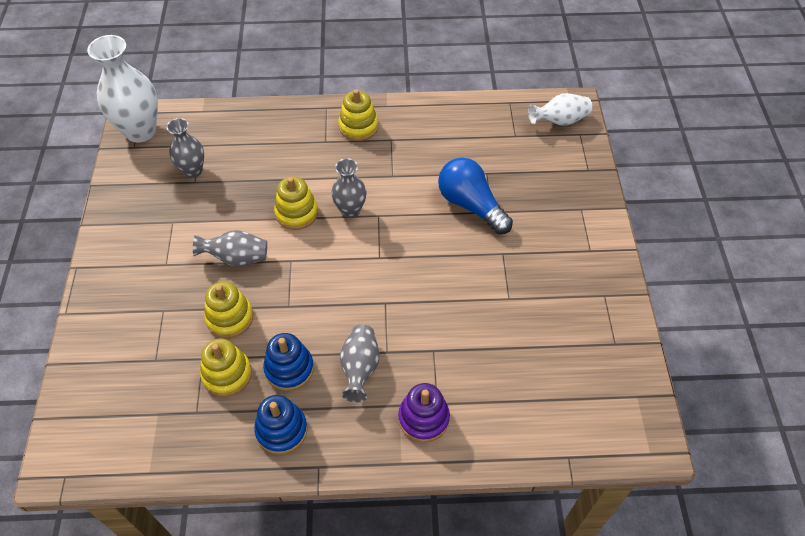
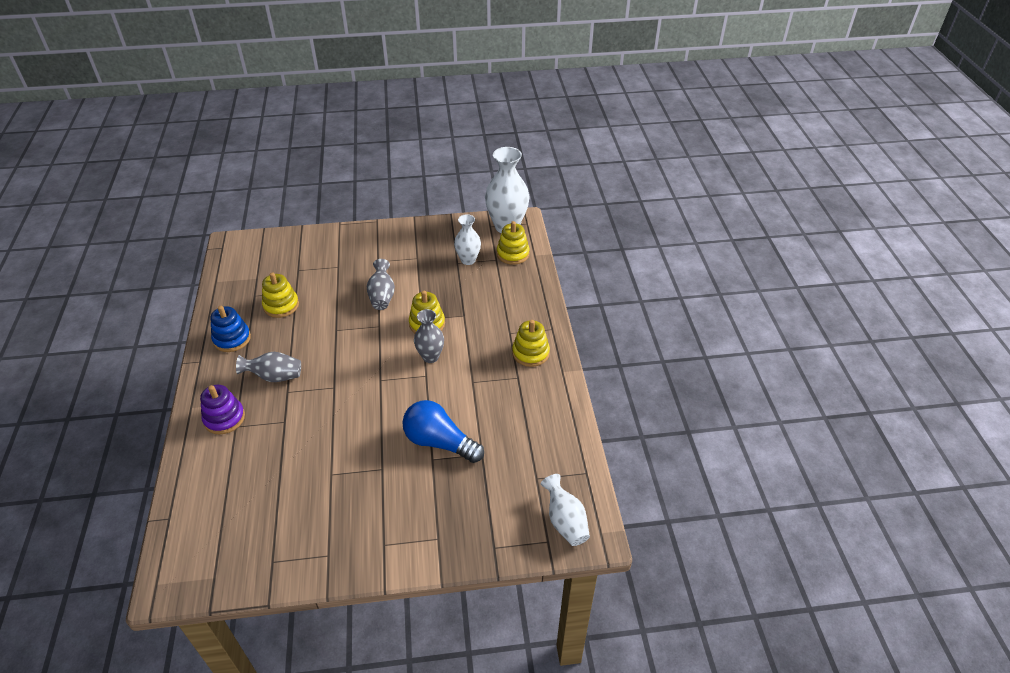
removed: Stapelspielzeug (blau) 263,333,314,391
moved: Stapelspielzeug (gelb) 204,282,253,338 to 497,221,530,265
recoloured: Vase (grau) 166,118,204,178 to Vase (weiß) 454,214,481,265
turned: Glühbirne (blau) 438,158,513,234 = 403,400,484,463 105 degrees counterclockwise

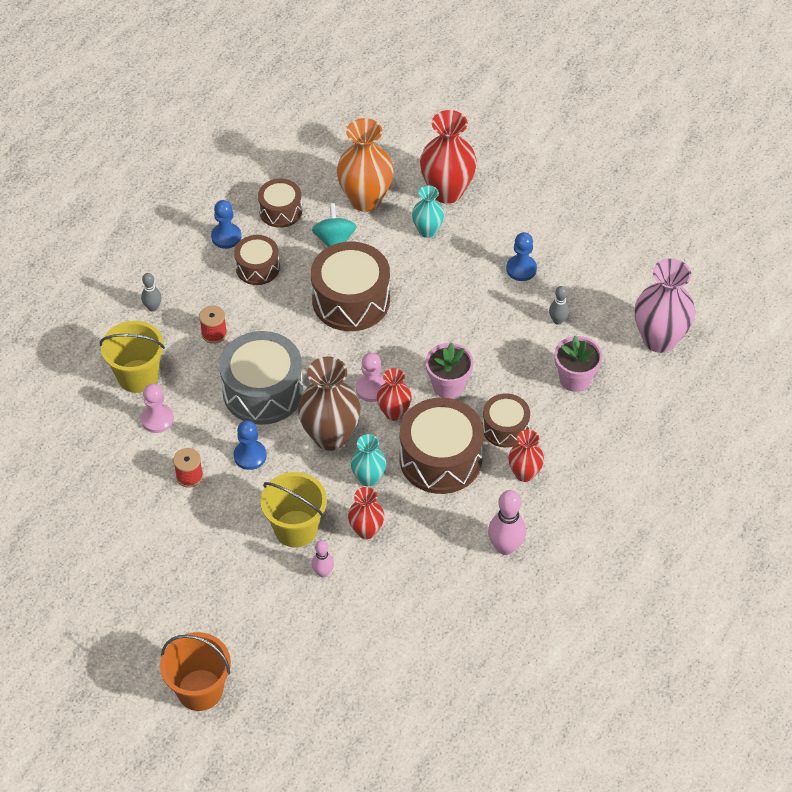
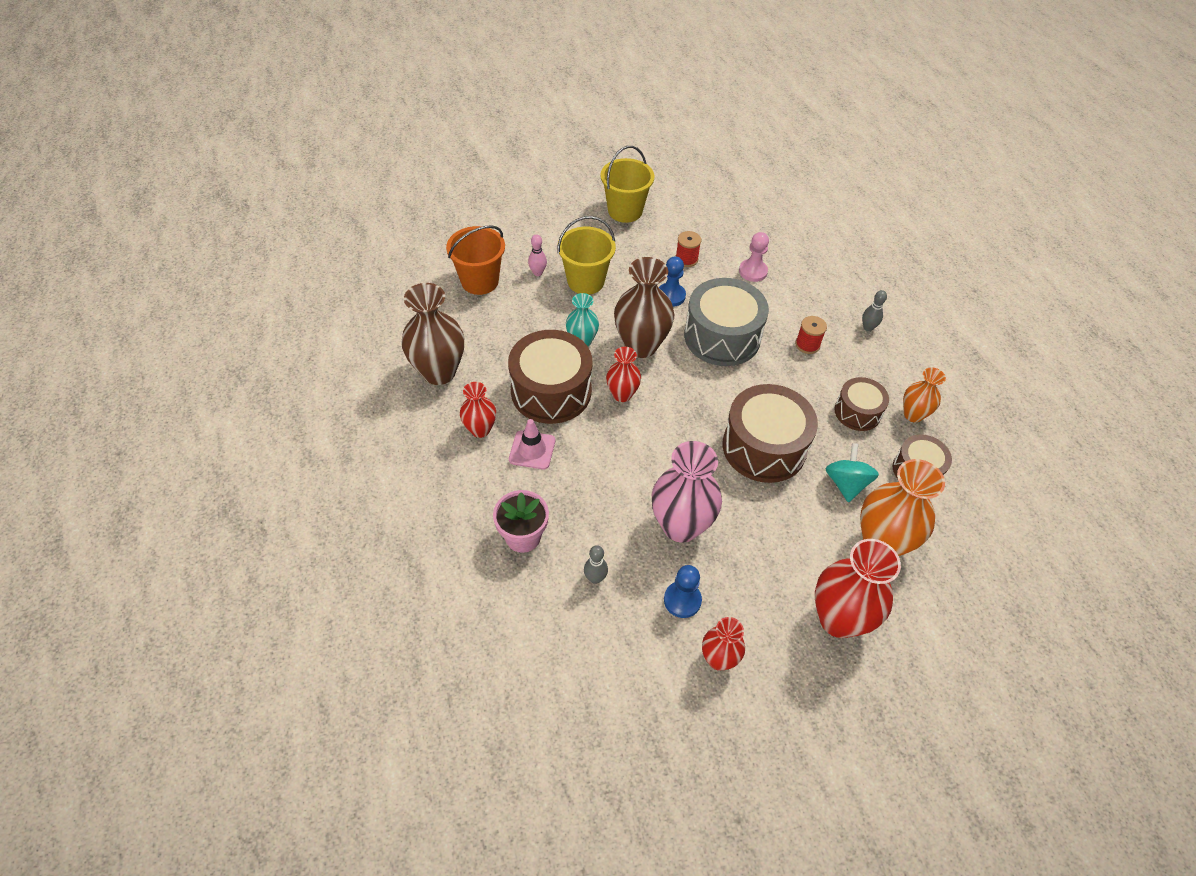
removed: Vase (türkis) 412,186,444,238; Blumentopf (rosa) 425,342,474,399; Bauer (rosa) 356,353,385,402
moved: Vase (rosa) 635,259,695,353 to 652,441,722,542; Eimer (gelb) 100,321,165,393 to 600,146,654,223; Vase (rot) 348,487,384,539 to 702,617,745,671; Eimer (orange) 160,632,231,711 to 446,225,505,295
replaced: Bauer (blau) 211,200,241,249 to Vase (orange) 903,367,946,423; Trommel (braun) 482,394,530,448 to Leitkegel (rosa) 509,419,555,469; Bowlingkegel (rosa) 488,490,526,555 to Vase (braun) 401,283,464,385
turned: Kreisel (türkis) 312,203,357,247 = 825,443,879,503 120 degrees counterclockwise

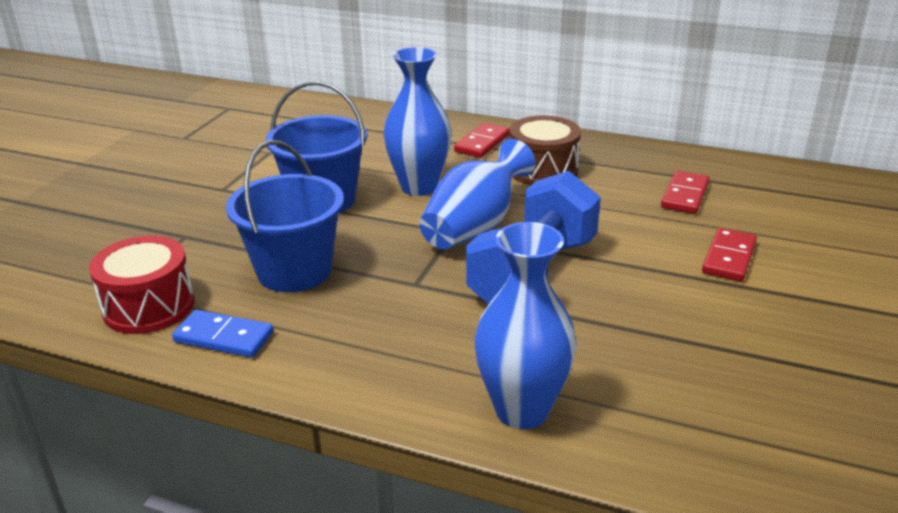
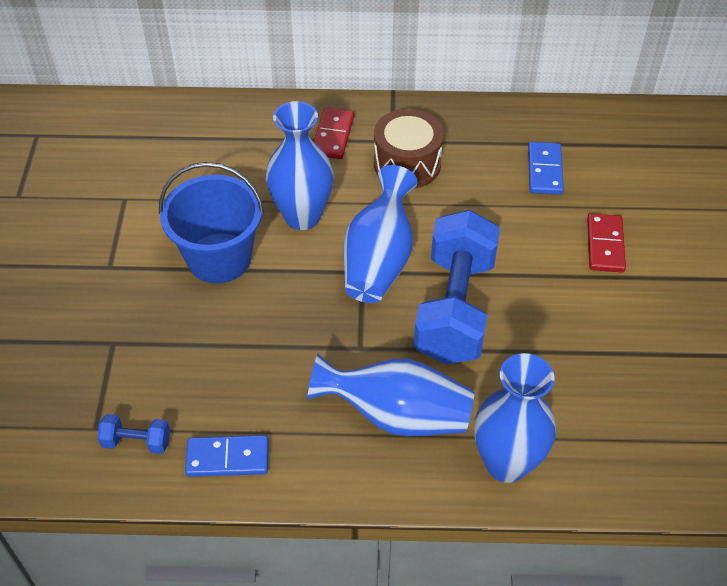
removed: Eimer (blau) 226,140,344,292
added: Vase (blau) 307,354,474,436
replaced: Trommel (rot) 89,236,194,334 to Hantel (blau) 97,414,170,454
recoloured: Dominostein (rot) 661,171,710,214 to Dominostein (blau) 528,142,564,195

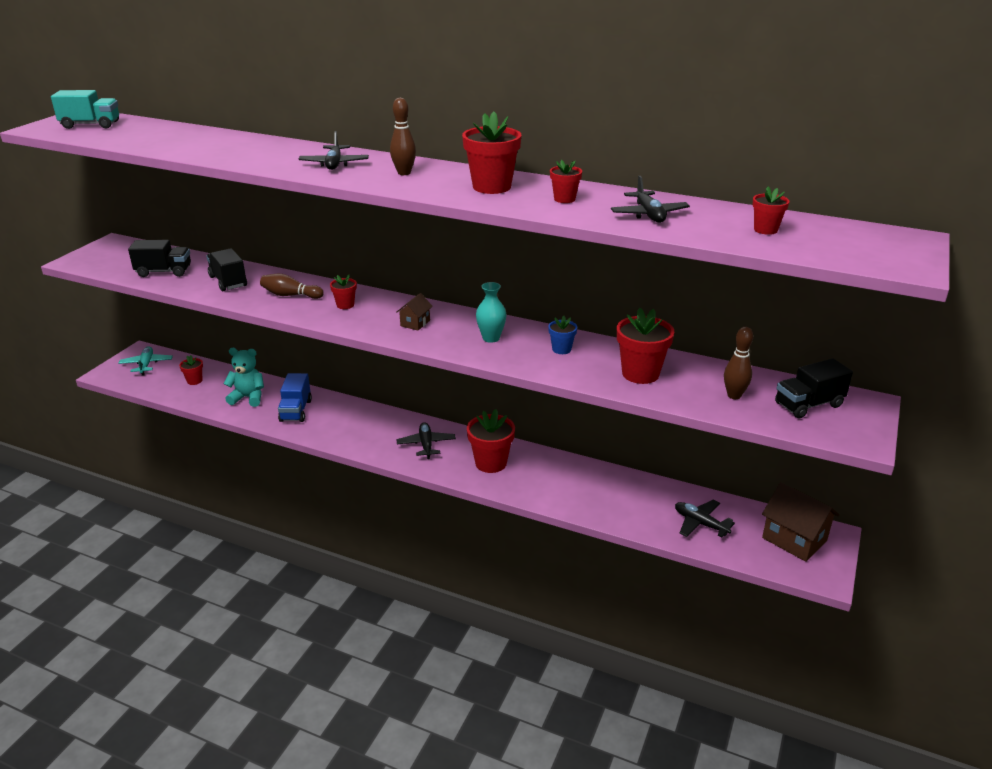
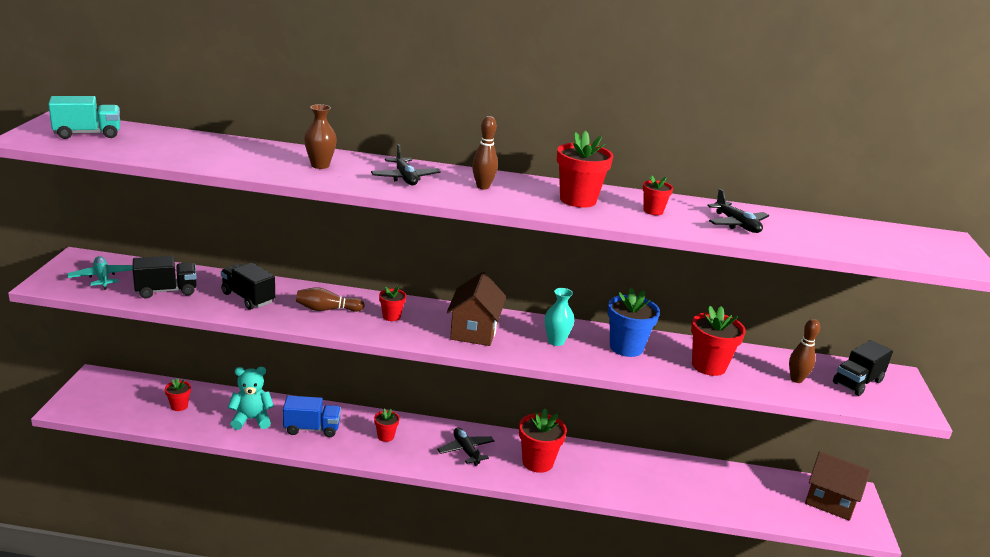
removed: Flugzeug (schwarz) 675,500,735,538
added: Vase (braun) 304,104,337,169
moved: Blumentopf (rot) 753,187,789,235 to 374,408,400,442; Flugzeug (türkis) 118,346,173,376 to 67,256,133,290
turned: Lastwagen (blau) 278,373,312,422 = 283,395,341,437 75 degrees counterclockwise
resized: Haus (braun) 397,293,433,330 = 447,272,506,346 x1.94; Blumentopf (blau) 548,316,577,354 = 608,288,660,357 x1.86

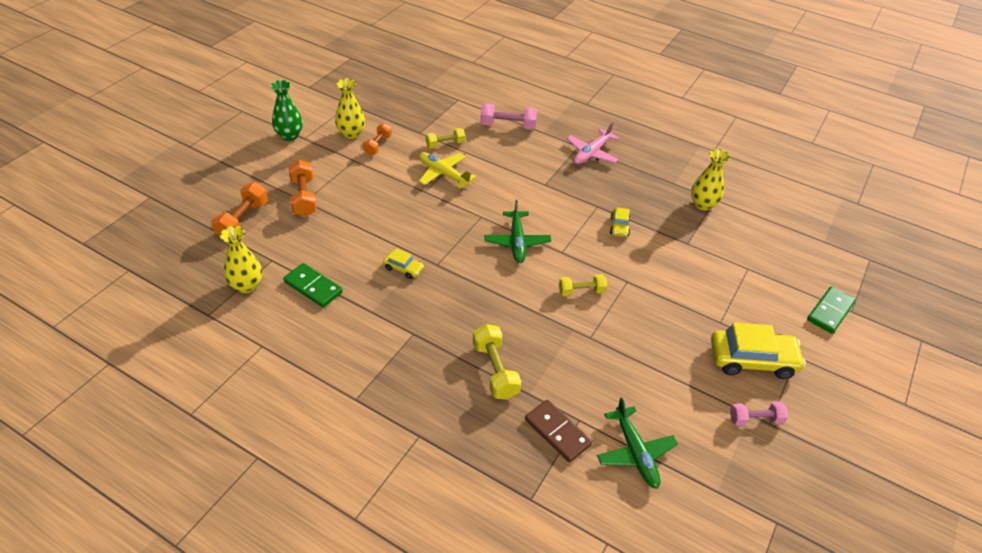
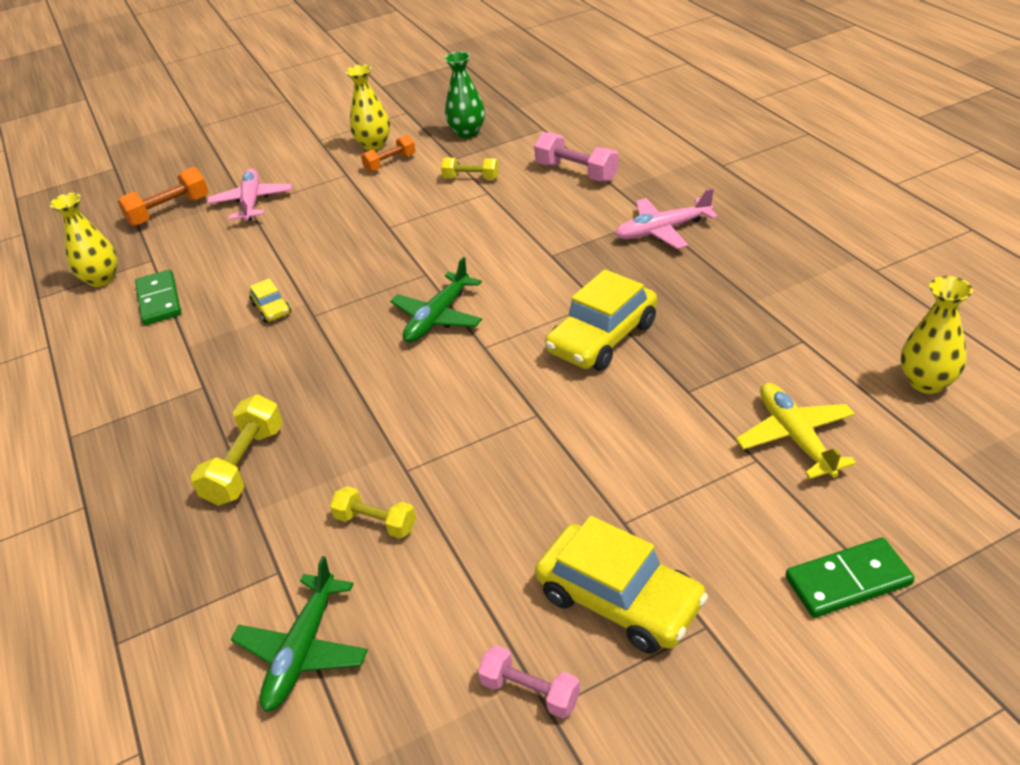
removed: Dominostein (braun) 525,400,592,463
moved: Vase (grün) 271,80,303,141 to 444,52,485,138; Vase (gelb) 691,149,730,211 to 901,276,973,394; Flugzeug (gelb) 419,152,476,189 to 736,383,856,479; Hantel (gelb) 559,274,607,296 to 330,486,416,538
replaced: Hantel (orange) 288,160,317,217 to Flugzeug (rosa) 207,168,292,221
resized: Auto (gelb) 610,207,630,237 = 545,269,657,371 x2.04

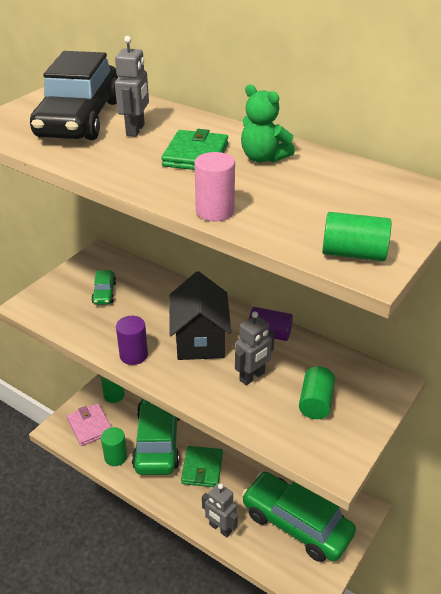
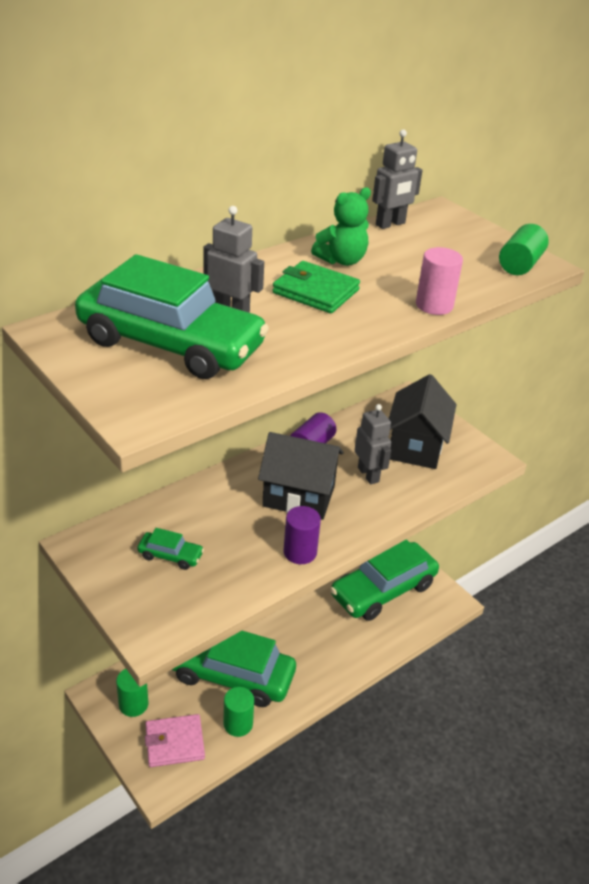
removed: Geldbörse (grün) 181,446,223,487
moved: Roboter (grau) 202,483,238,537 to 372,129,422,229
replaced: Vollzylinder (grün) 299,366,335,419 to Haus (schwarz) 389,374,457,469
recoloured: Auto (schwarz) 30,51,118,140 to Auto (grün) 75,254,269,379

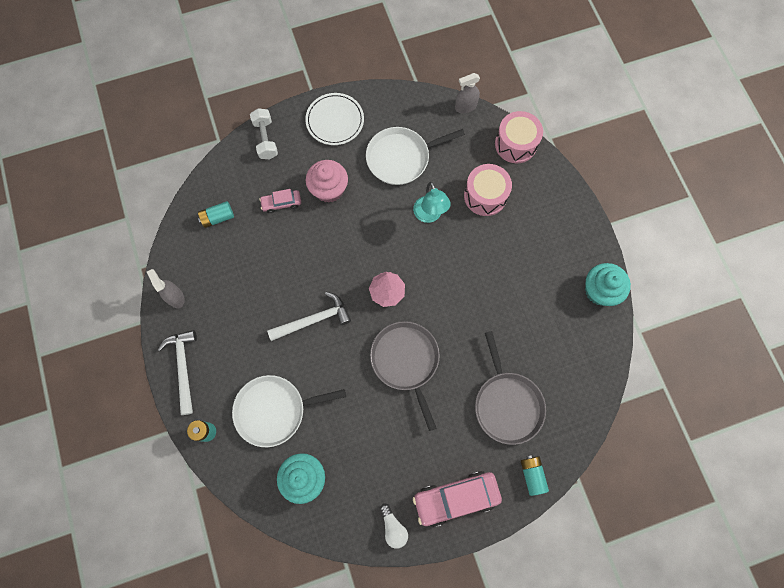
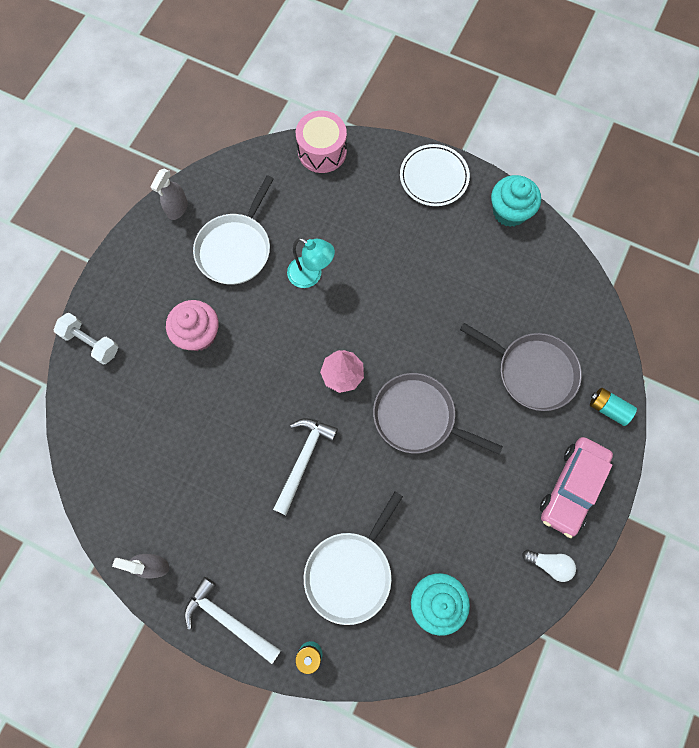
removed: Trommel (rosa) 464,164,512,216; Auto (rosa) 259,189,301,213; Batterie (türkis) 198,201,234,228
moved: Sprühflasche (grau) 455,73,480,113 to 150,169,188,220; Teller (weiß) 305,93,364,145 to 400,144,470,206

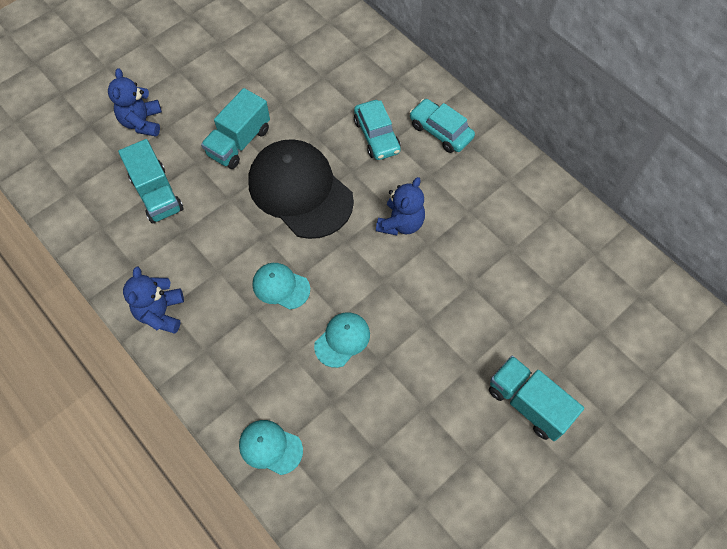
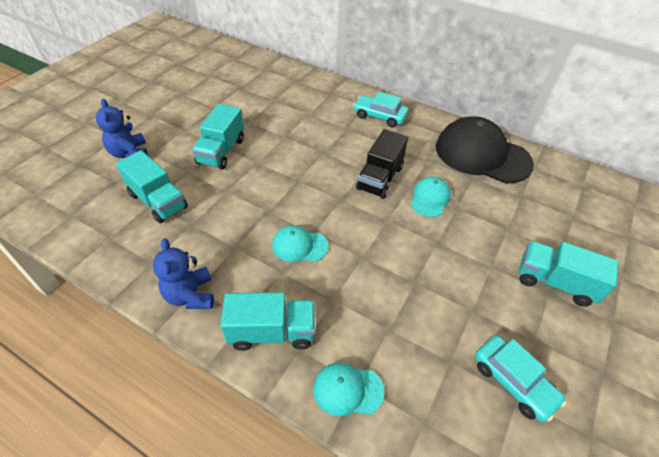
added: Lastwagen (türkis) 221,292,315,351
moved: Auto (türkis) 354,100,401,160 to 475,336,566,422; Kappe (schwarz) 248,139,354,239 to 436,116,534,184; Kappe (türkis) 314,312,370,368 to 411,177,451,217
replaced: Teddybär (blau) 376,177,425,235 to Lastwagen (schwarz) 356,129,408,199

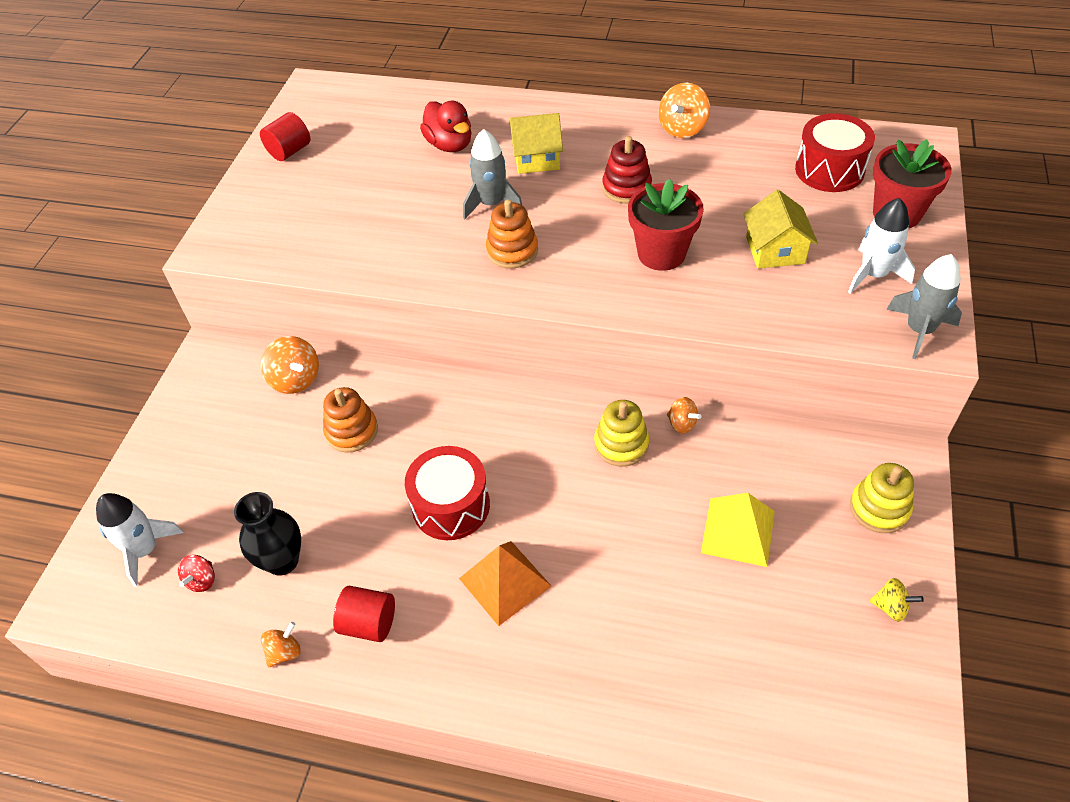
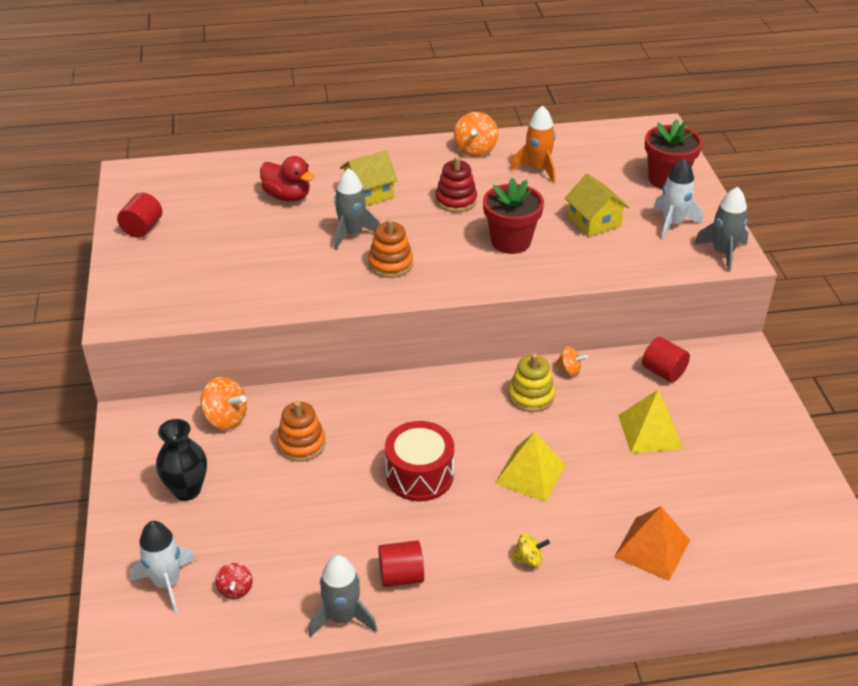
removed: Trommel (rot) 795,113,875,192; Stapelspielzeug (gelb) 850,463,914,533
added: Rakete (orange) 510,105,555,183; Vollzylinder (rot) 642,337,690,383; Pyramide (gelb) 495,431,566,502
moved: Vase (schwarz) 234,492,301,576 to 156,419,207,501; Pyramide (orange) 459,541,551,626 to 614,506,690,581; Kreisel (gelb) 870,578,924,622 to 511,533,550,567
replaced: Kreisel (orange) 261,622,301,668 to Rakete (grau) 309,555,377,637

